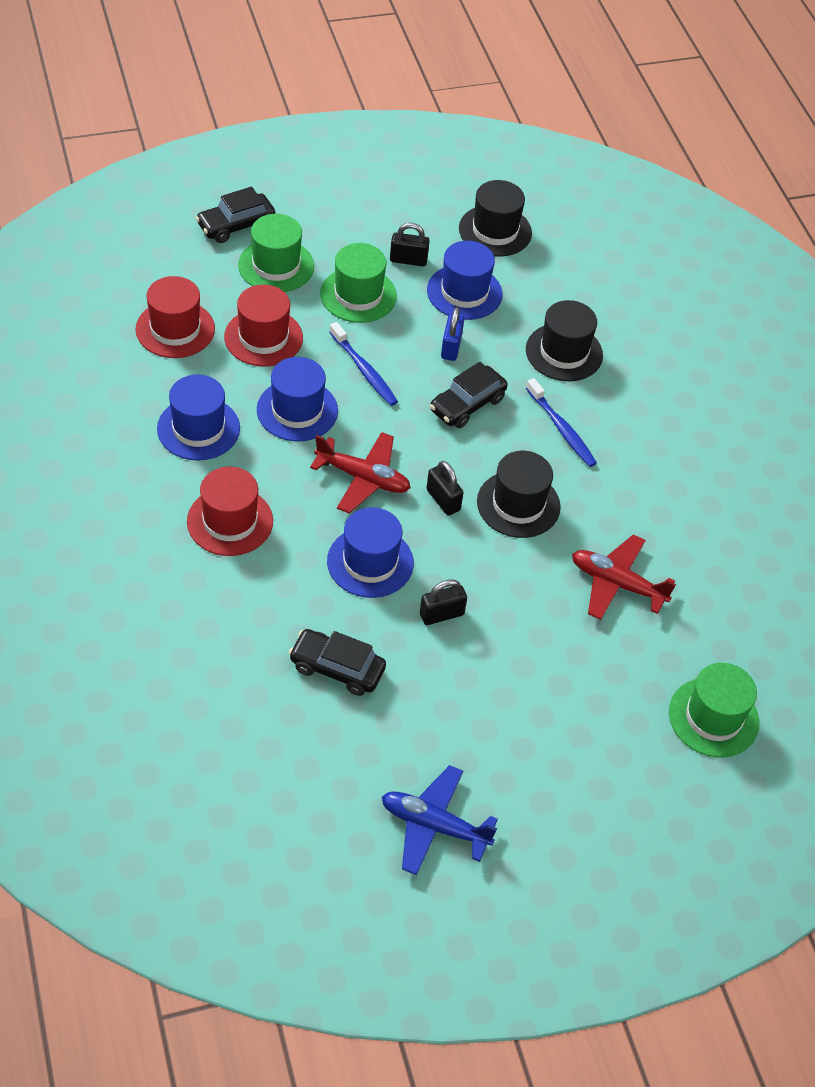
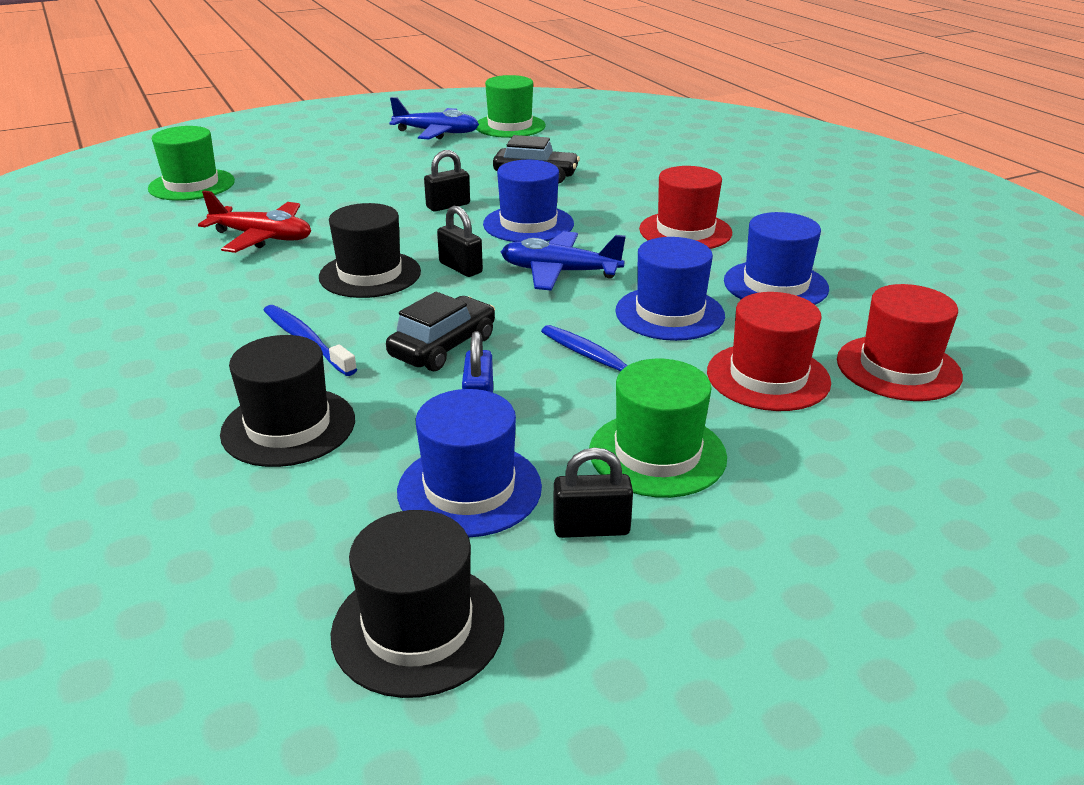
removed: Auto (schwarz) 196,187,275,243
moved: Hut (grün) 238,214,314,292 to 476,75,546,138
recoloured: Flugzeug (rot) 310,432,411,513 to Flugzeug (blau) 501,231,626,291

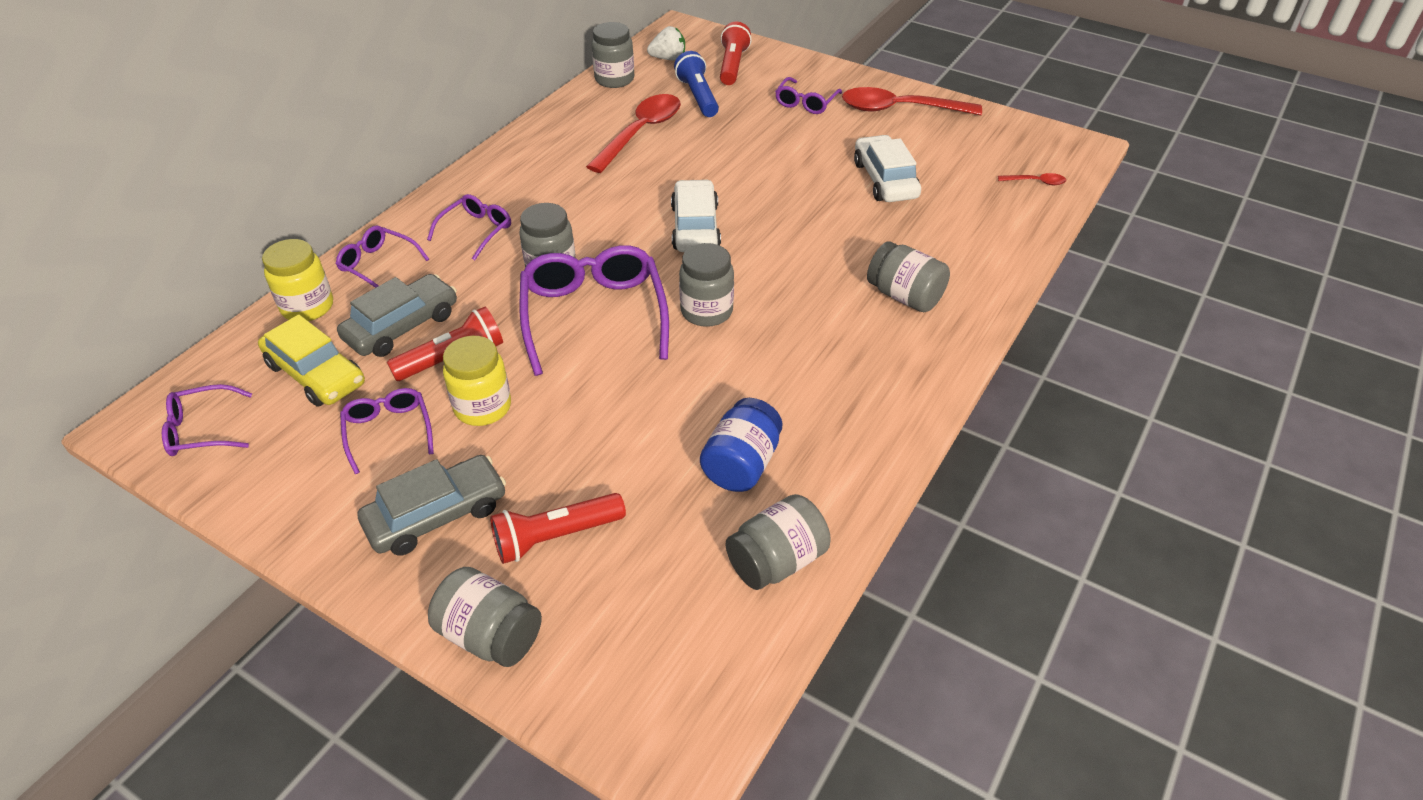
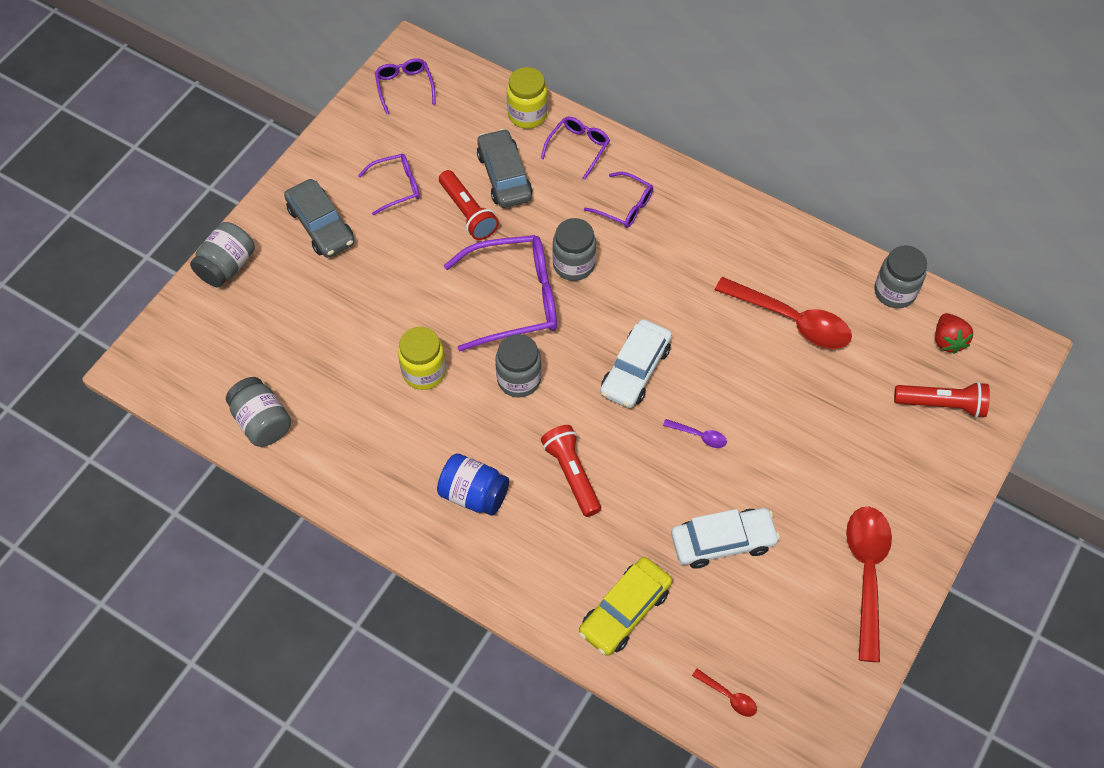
removed: Taschenlampe (blau) 674,51,719,117; Brille (lila) 775,77,842,114; Einmachglas (grau) 867,242,950,312
added: Löffel (lila) 663,419,727,448
moved: Auto (gelb) 258,314,365,407 to 579,557,672,656; Einmachglas (gelb) 443,336,511,426 to 398,327,446,390; Einmachglas (blau) 700,398,782,492 to 437,453,509,516; Taschenlampe (rot) 490,493,626,564 to 541,425,601,517
recoloured: Erdbeere (weiß) 647,26,685,61 to Erdbeere (rot) 935,313,973,354
turned: Löffel (rot) 998,173,1066,185 = 692,669,757,717 60 degrees counterclockwise; Auto (weiß) 671,179,721,252 = 600,319,672,408 120 degrees clockwise; Auto (grau) 337,274,457,357 = 477,129,533,208 150 degrees counterclockwise

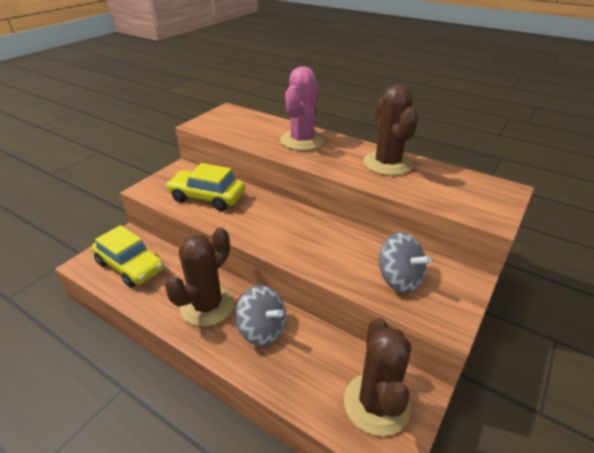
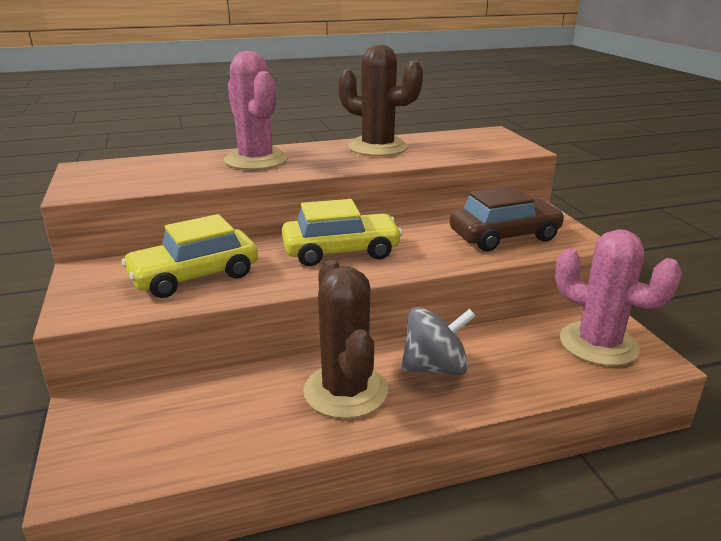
moved: Auto (gelb) 92,225,164,288 to 282,199,403,266
replaced: Kreisel (grau) 379,232,432,293 to Auto (braun) 450,186,565,251
recoloured: Kaktus (braun) 344,318,411,436 to Kaktus (rosa) 555,229,682,366

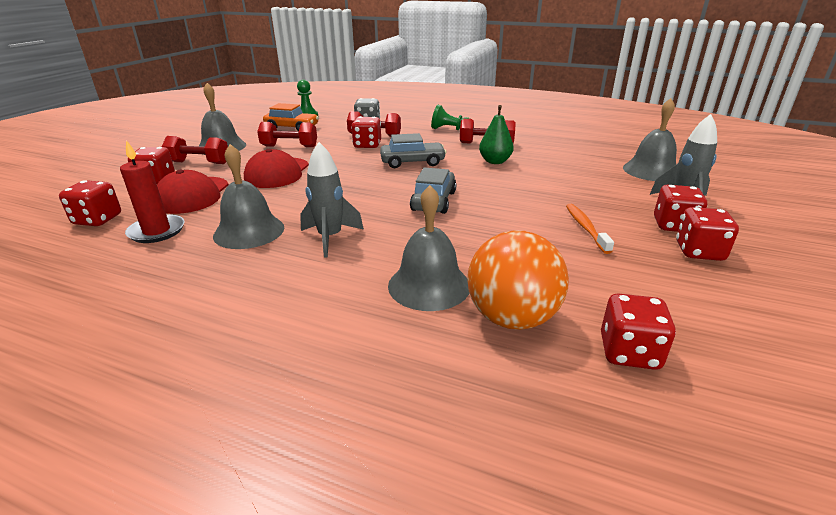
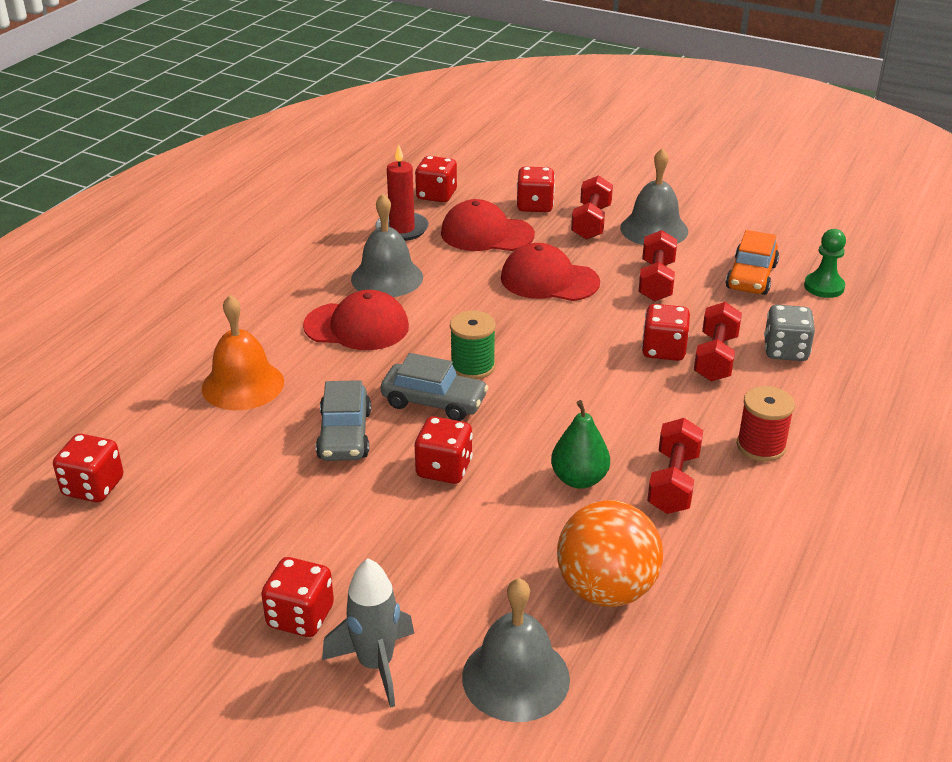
removed: Zahnbürste (orange) 566,204,614,254
added: Garnrolle (grün) 450,311,496,379
moved: Auto (grau) 380,133,446,168 to 316,380,371,461; Spielwürfel (rot) 676,207,739,261 to 414,416,473,484; Ball (orange) 467,231,569,330 to 557,500,663,607
replaced: Bauer (grün) 431,105,470,130 to Garnrolle (rot) 737,386,795,462; Rakete (grau) 300,142,364,258 to Kappe (rot) 303,290,409,350
recoloured: Glocke (grau) 388,185,469,311 to Glocke (orange) 202,295,284,410

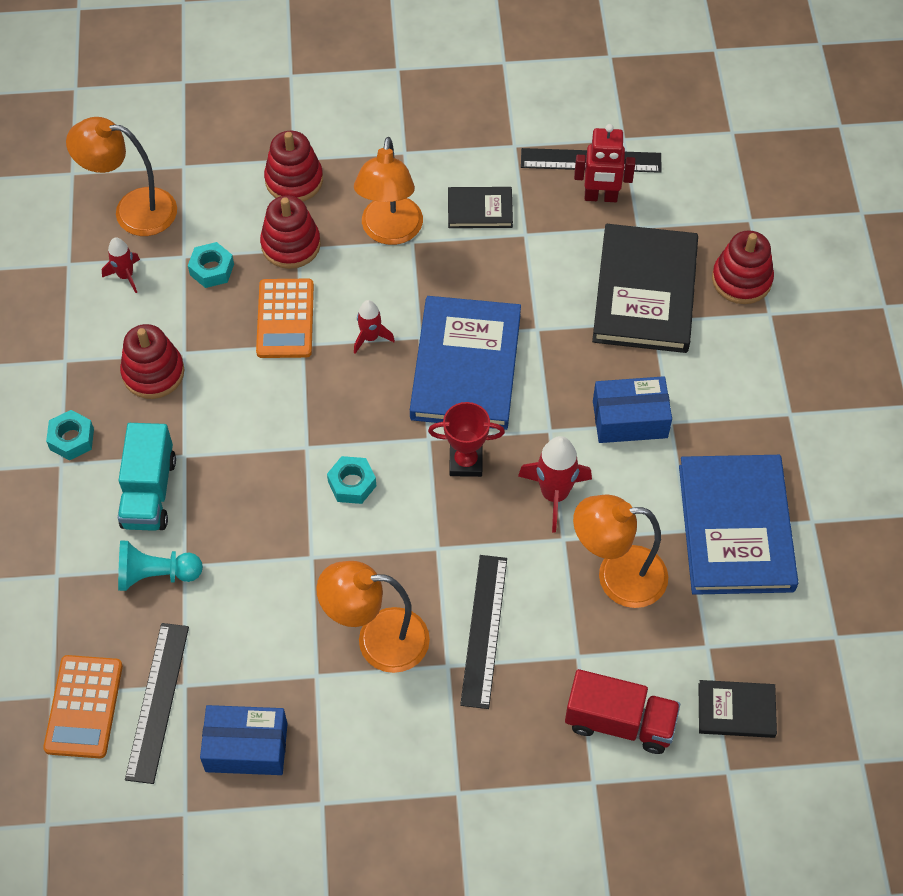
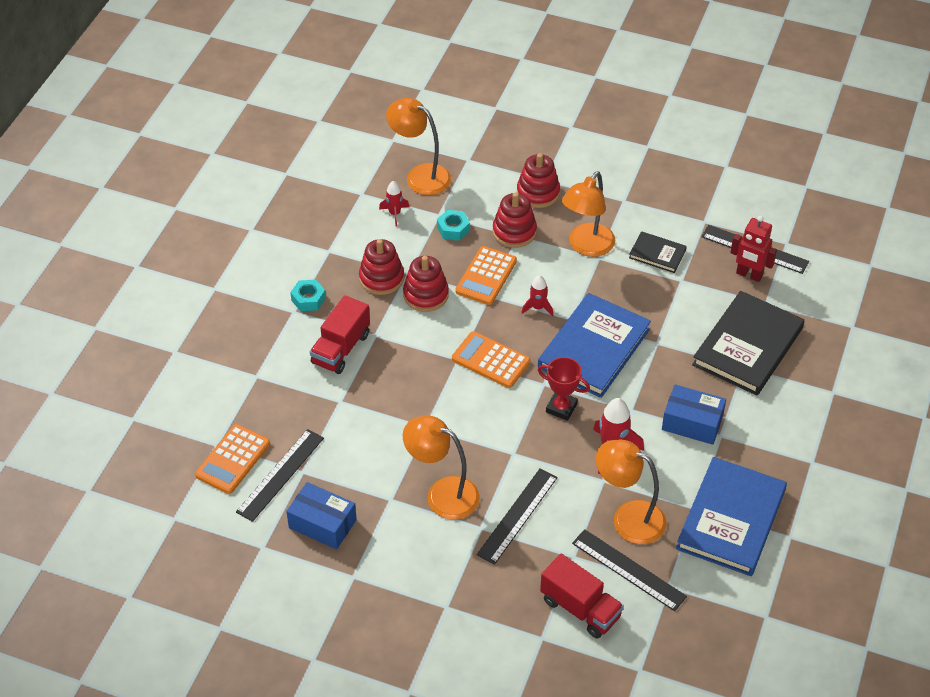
removed: Sechskantmutter (türkis) 327,456,376,504; Bauer (türkis) 118,541,203,591; Buch (schwarz) 698,680,777,738
added: Taschenrechner (orange) 452,331,530,388; Lineal (schwarz) 572,529,687,611
moved: Stapelspielzeug (rot) 712,230,774,304 to 403,256,449,312
recoloured: Lastwagen (türkis) 118,423,176,531 to Lastwagen (rot) 310,295,370,374

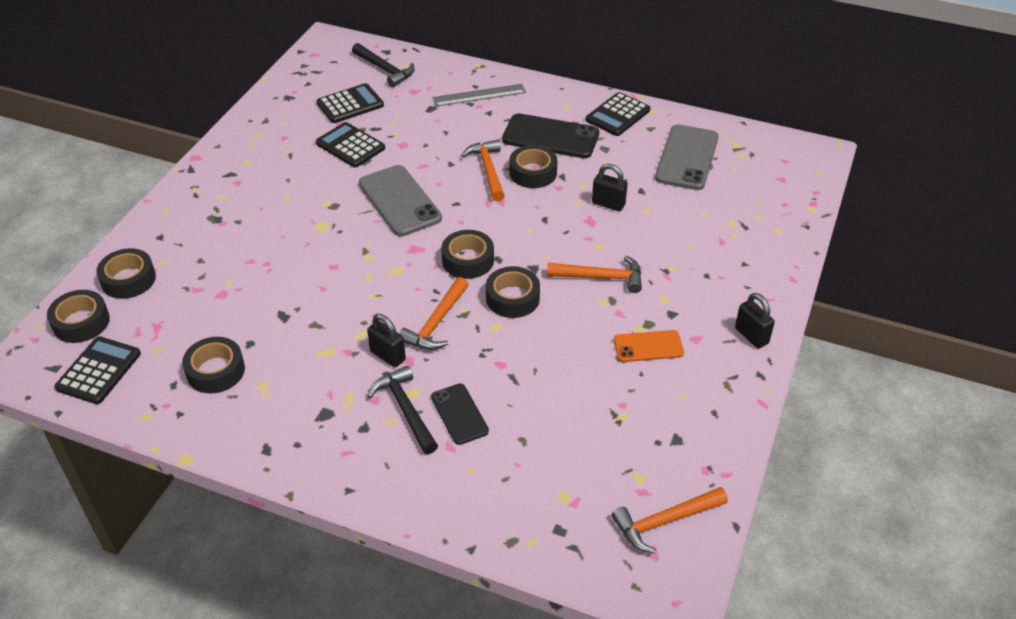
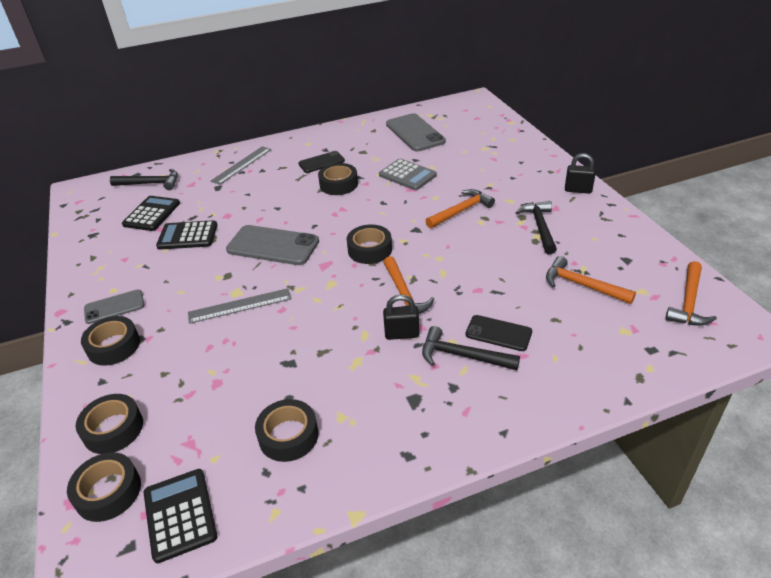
removed: Taschenrechner (schwarz) 586,92,650,136
added: Lineal (grau) 188,288,291,324; Handy (grau) 84,289,144,324
moved: Hammer (orange) 461,139,505,202 to 546,256,636,304; Klebeband (schwarz) 486,266,540,318 to 81,316,140,366
replaced: Vorhängeschloss (schwarz) 592,164,628,211 to Taschenrechner (grau) 379,159,437,190; Handy (orange) 614,330,684,362 to Hammer (schwarz) 515,201,557,254
resized: Handy (schwarz) 502,113,599,158 = 298,151,345,173 x0.59

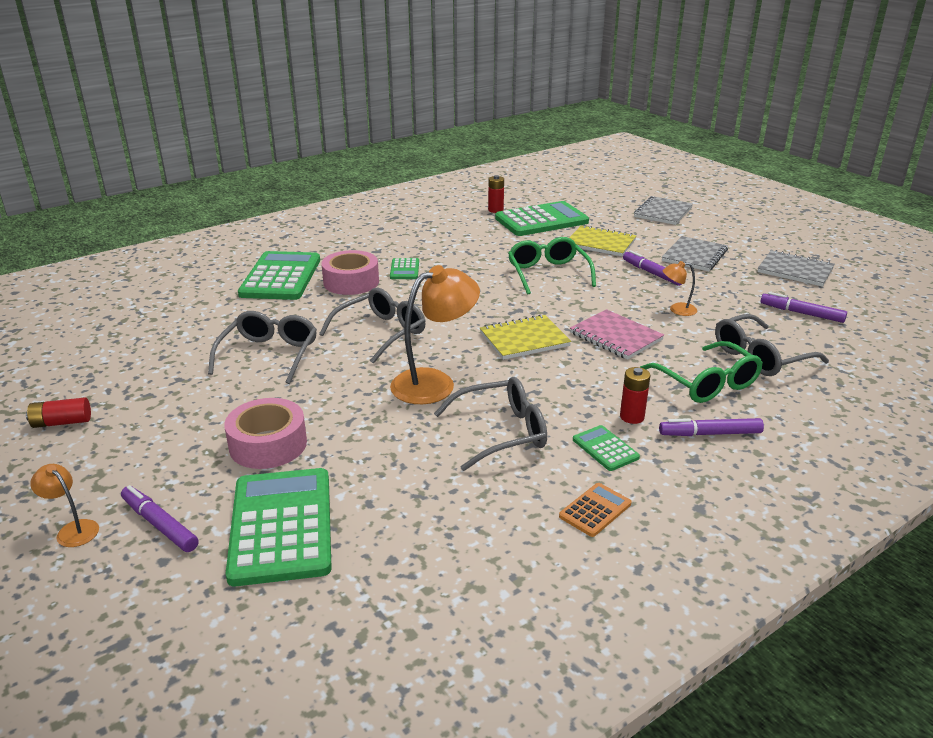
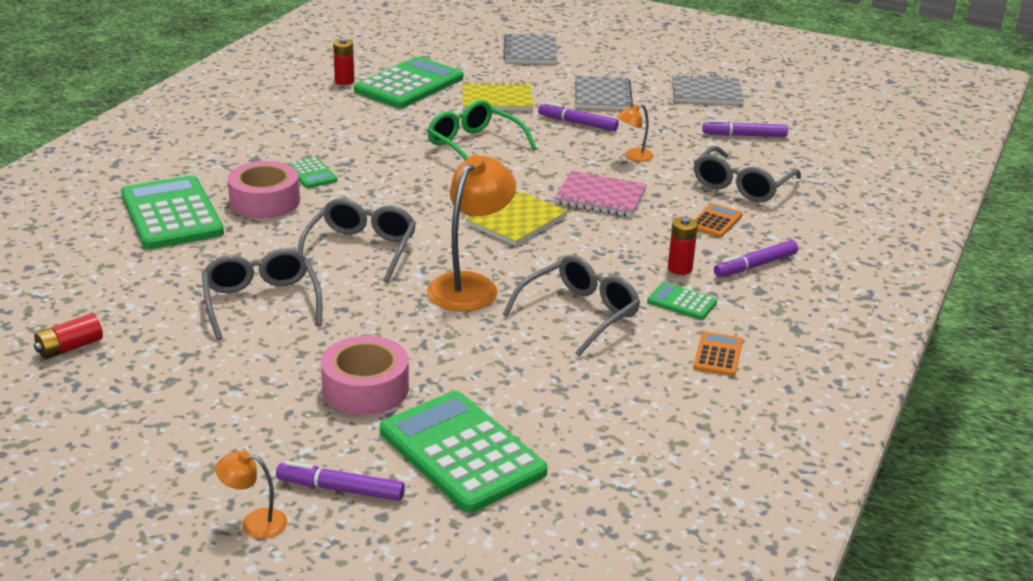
moved: Batterie (rot) 26,397,91,428 to 34,314,103,359
replaced: Brille (grün) 640,341,763,403 to Taschenrechner (orange) 694,203,743,237

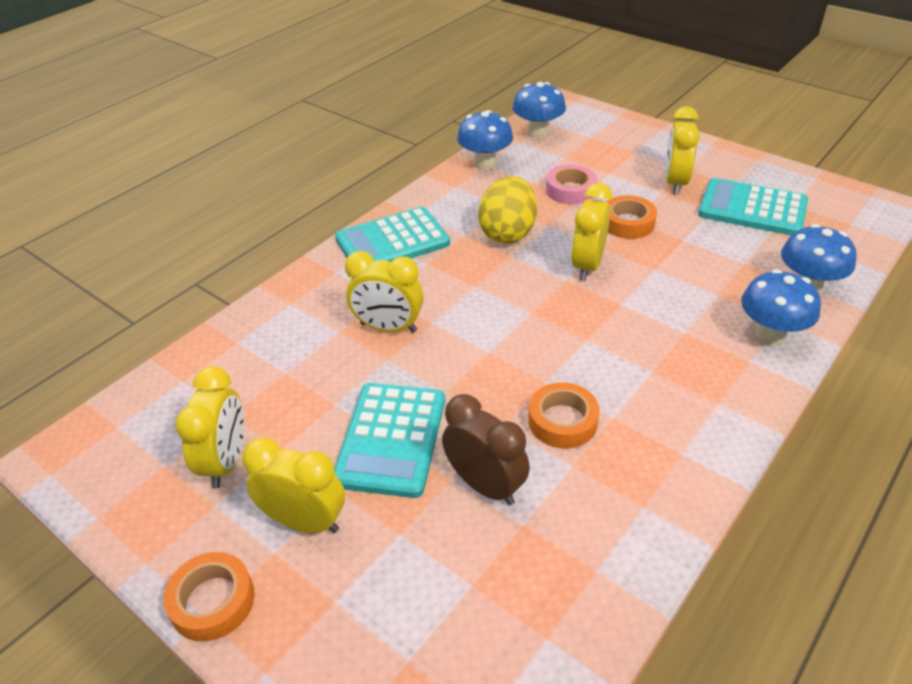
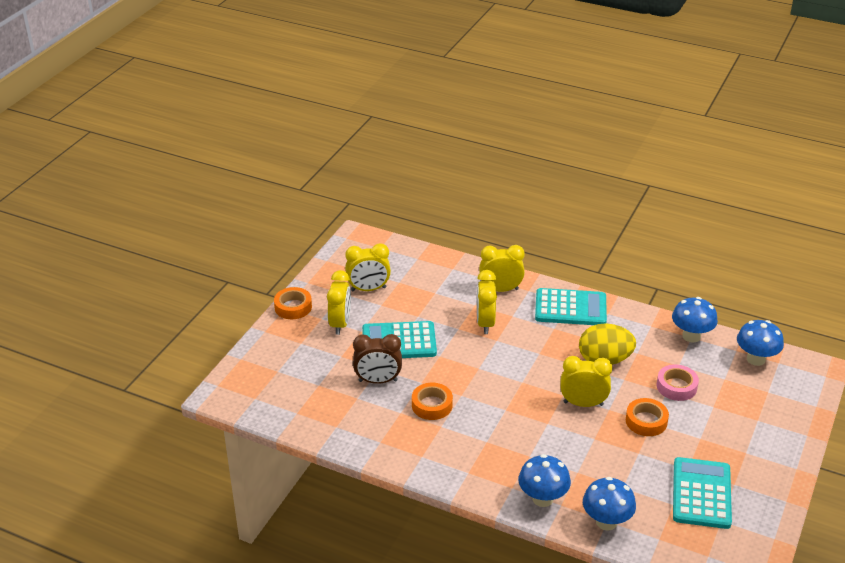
moved: Wecker (gelb) 665,106,700,195 to 479,245,525,292
turned: Taschenrechner (türkis) 335,207,450,262 = 535,288,607,325 135 degrees clockwise; Wecker (braun) 442,394,530,505 = 353,334,402,384 60 degrees clockwise

